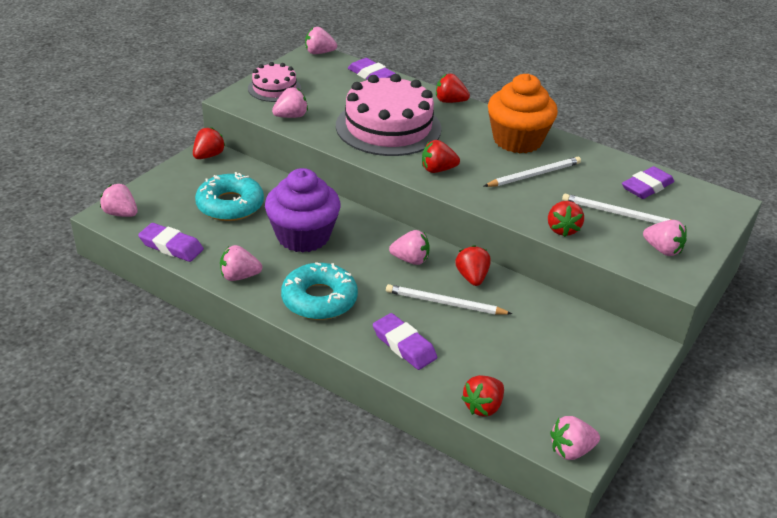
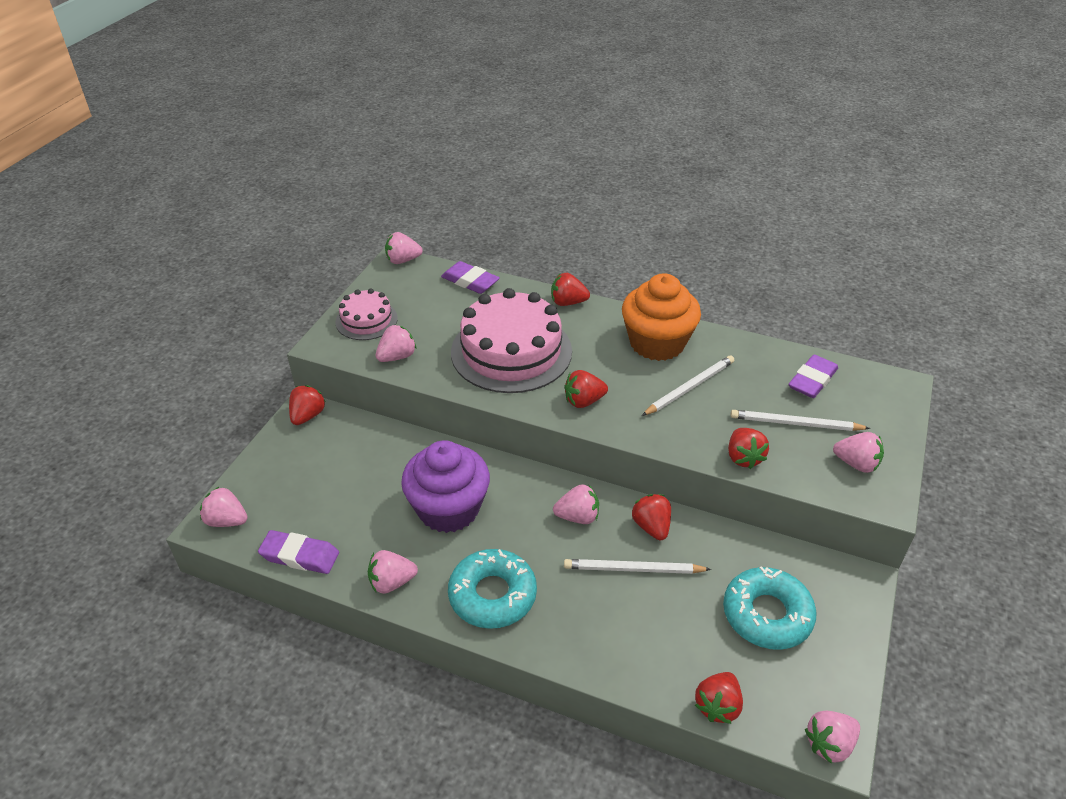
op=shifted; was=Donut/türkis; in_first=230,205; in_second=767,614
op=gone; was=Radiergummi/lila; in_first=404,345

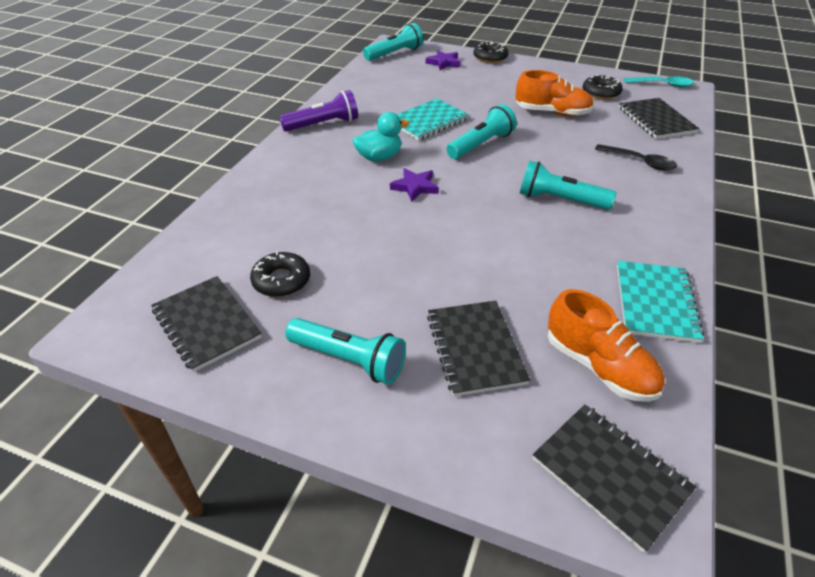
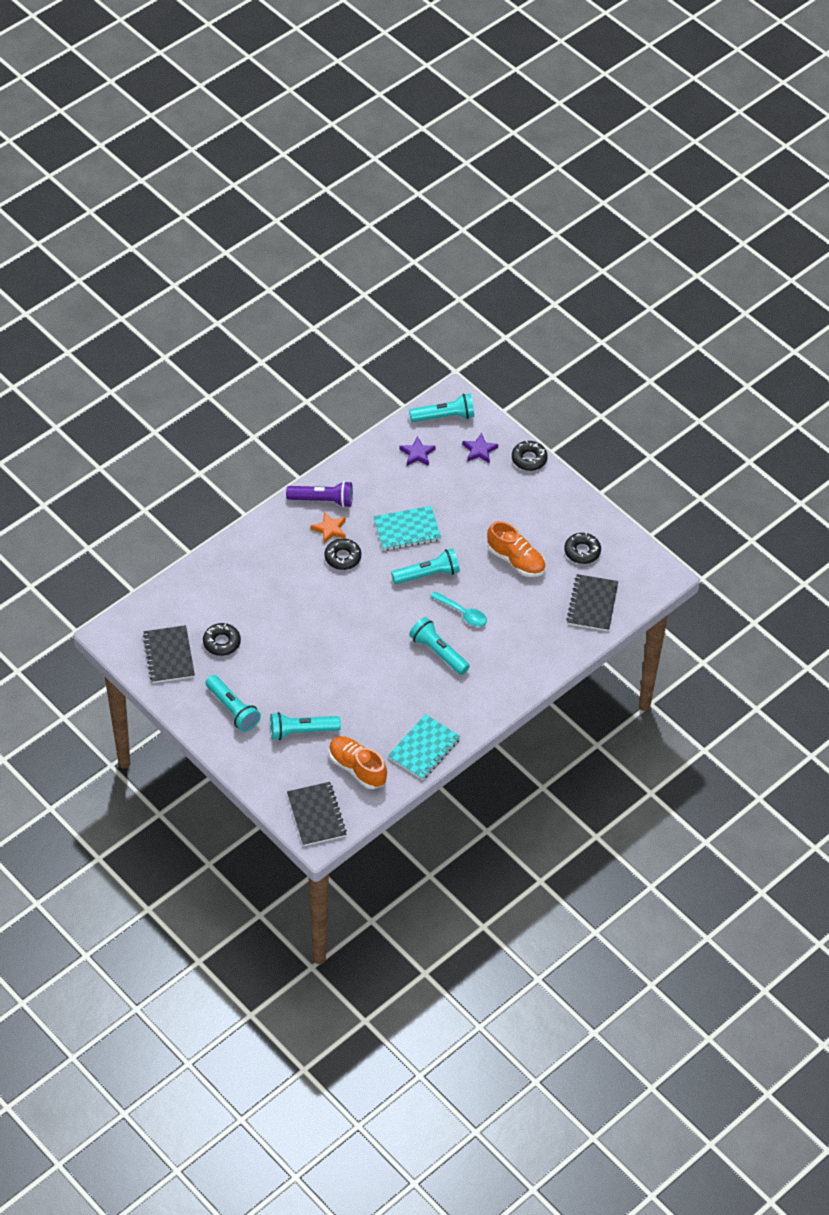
op=swapped; was=Notizbuch/schwarz; now=Taschenlampe/türkis; in_first=475,348; in_second=301,731
op=new; now=Stern/orange; in_second=330,529
op=swapped; was=Ente/türkis; now=Donut/schwarz; in_first=379,157; in_second=342,557
op=rotated; was=Schuh/orange; in_first=598,366; in_second=357,768; clockwise=150
op=shifted; was=Stern/lila; in_first=415,187; in_second=417,454
op=shifted; was=Löffel/türkis; in_first=662,85; in_second=462,613
op=gone; was=Löffel/schwarz; in_first=640,162

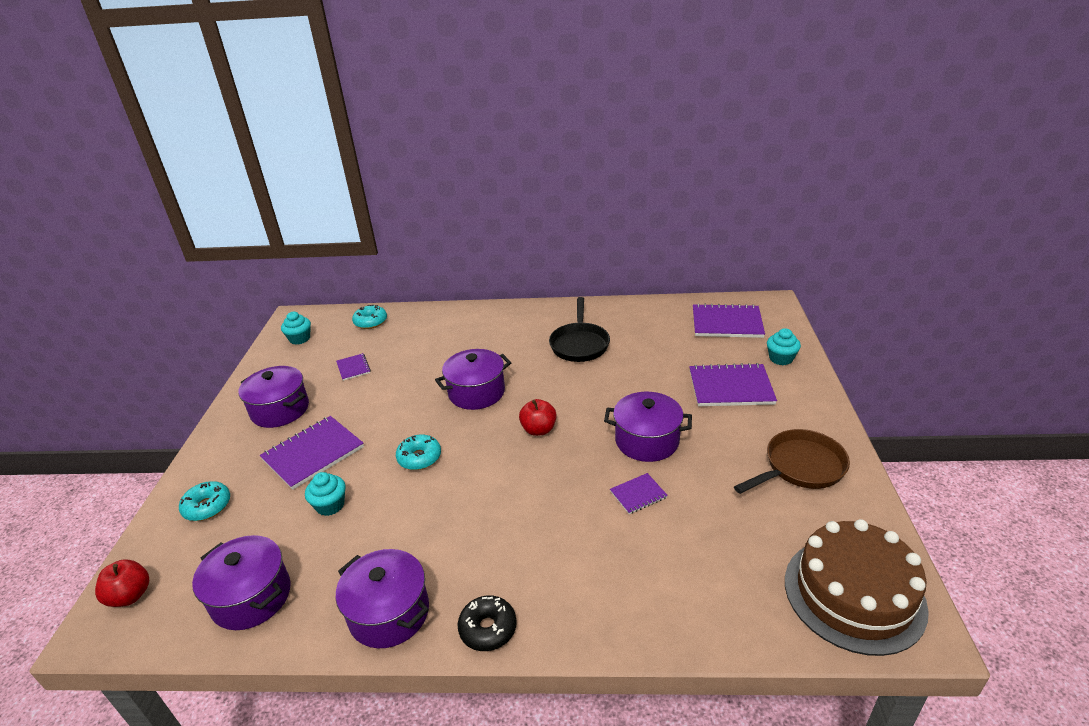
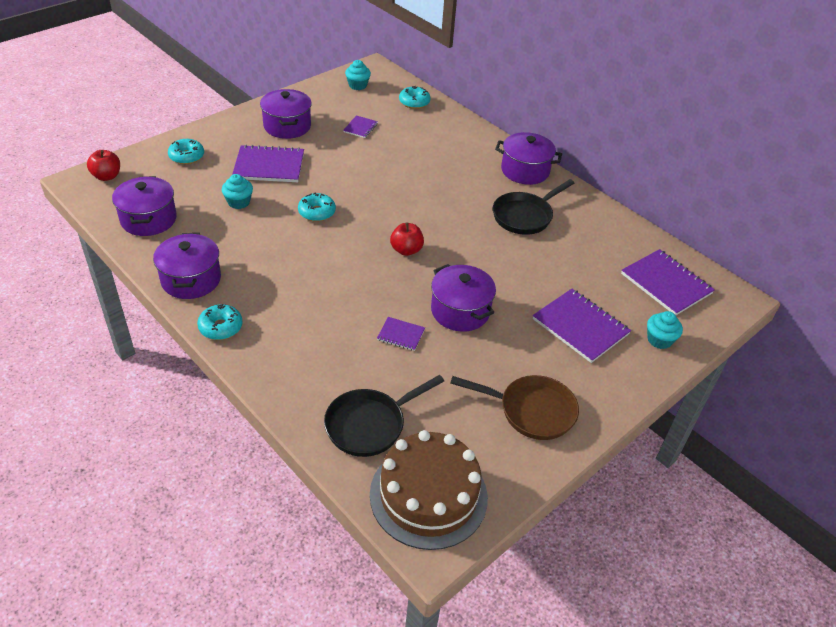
op=repainted; was=Donut/schwarz; now=Donut/türkis; in_first=488,628; in_second=220,327
op=new; now=Pfanne/schwarz; in_second=369,425
op=shifted; was=Kochtopf/lila; in_first=476,392; in_second=525,171

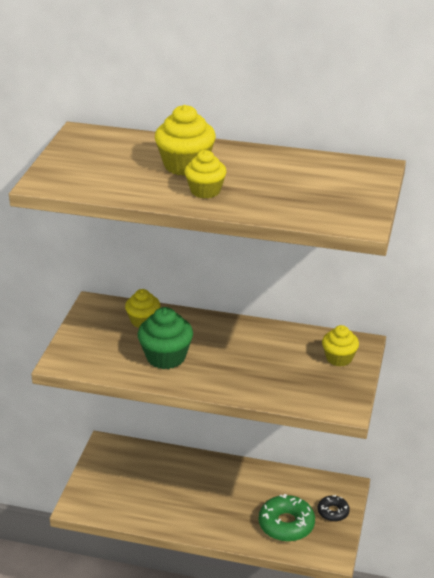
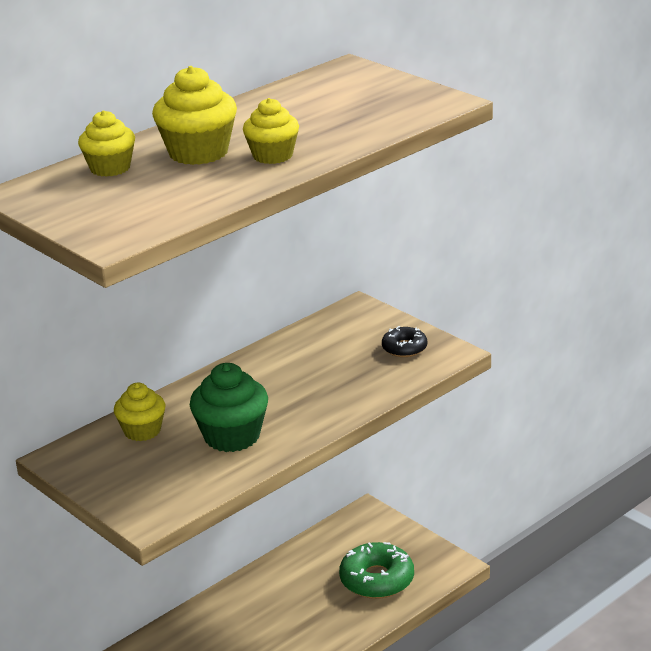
op=shifted; was=Muffin/gelb; in_first=339,358; in_second=110,168
op=shifted; was=Donut/schwarz; in_first=333,512; in_second=404,348

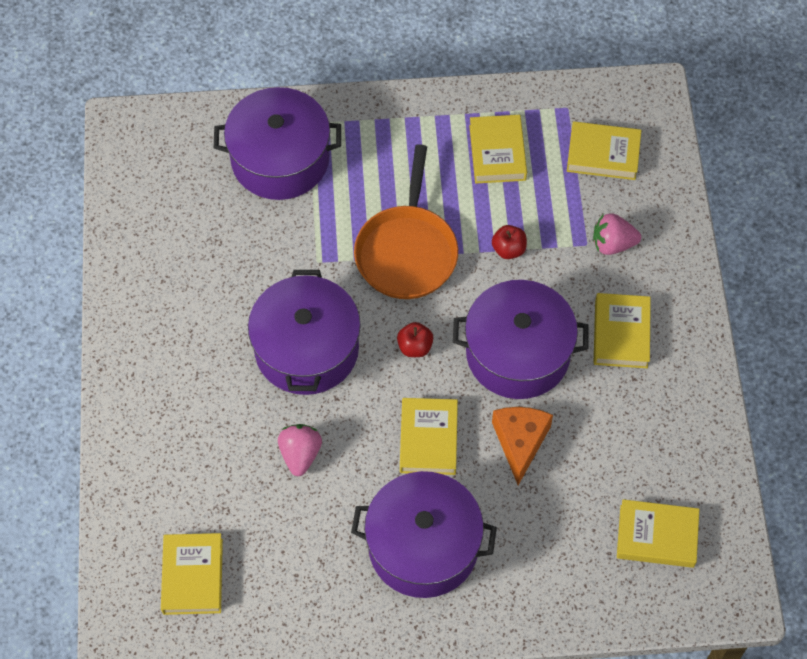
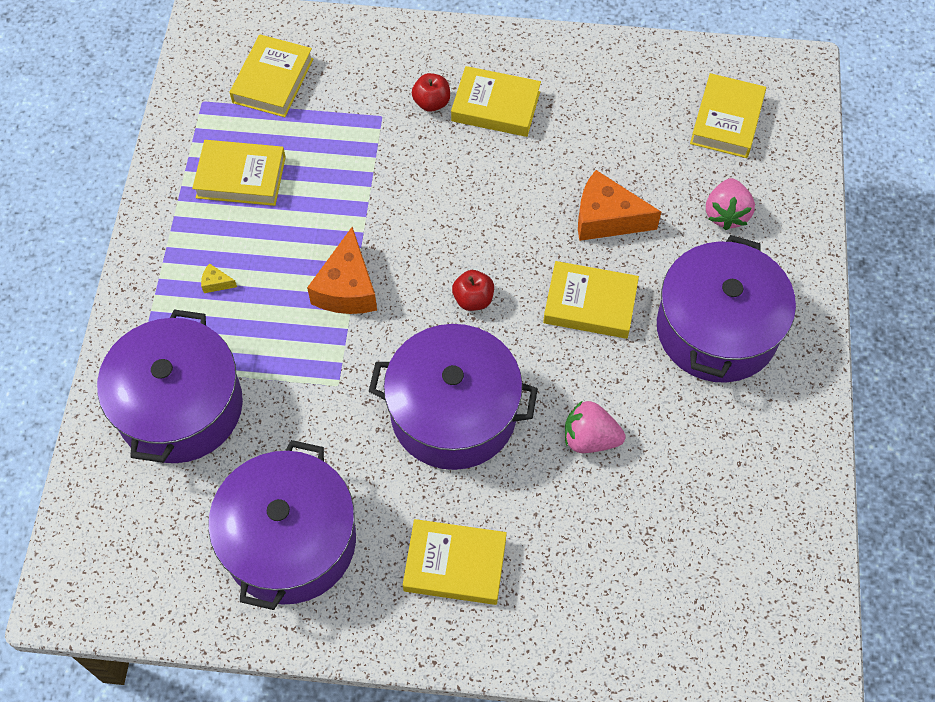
op=new; now=Käse/gelb; in_second=216,283
op=shifted; was=Kochtopf/lila; in_first=518,353; in_second=290,541
op=swapped; was=Pfanne/orange; now=Käse/orange; in_first=407,251; in_second=347,288
op=shifted; was=Buch/gelb; in_first=192,576; in_second=455,565
op=shifted; was=Apfel/rot; in_first=508,249; in_second=431,103
op=shifted; was=Erdbeere/rosa; in_first=612,244; in_second=726,214

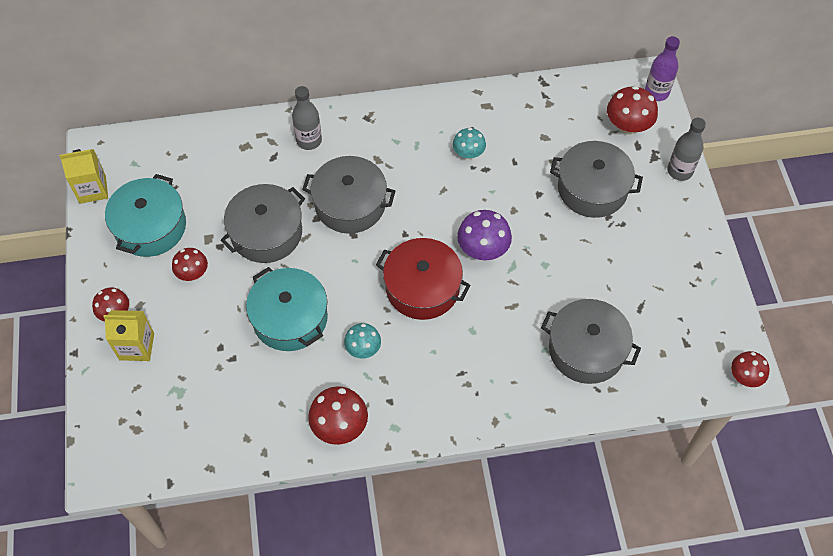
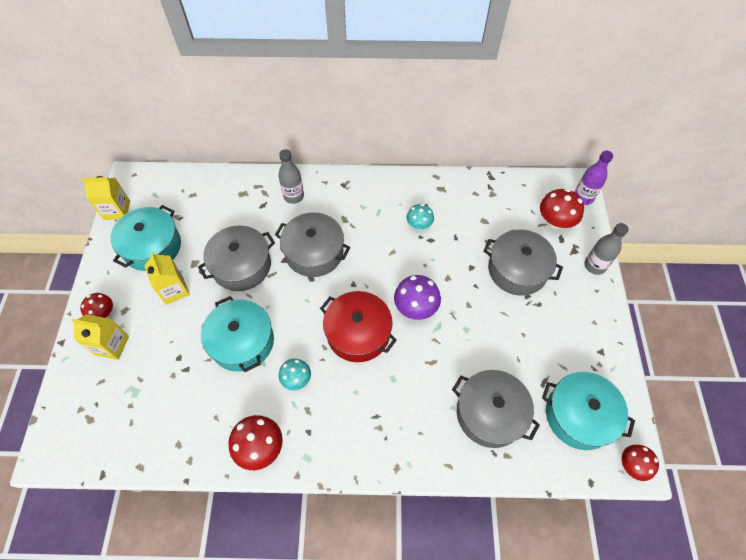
op=swapped; was=Pilz/rot; now=Getränkekarton/gelb; in_first=192,273; in_second=174,290
op=new; now=Kochtopf/türkis; in_second=579,415

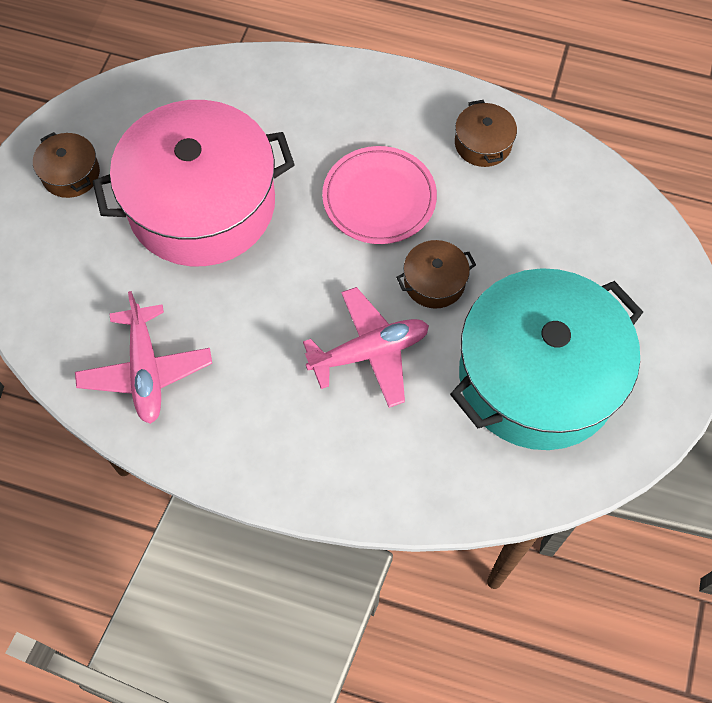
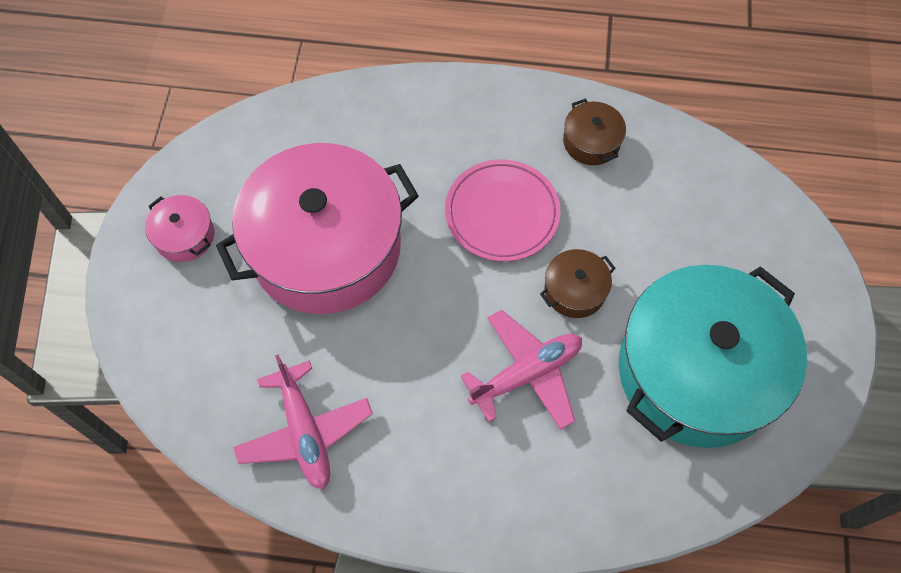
op=repainted; was=Kochtopf/braun; now=Kochtopf/rosa; in_first=71,174; in_second=184,236

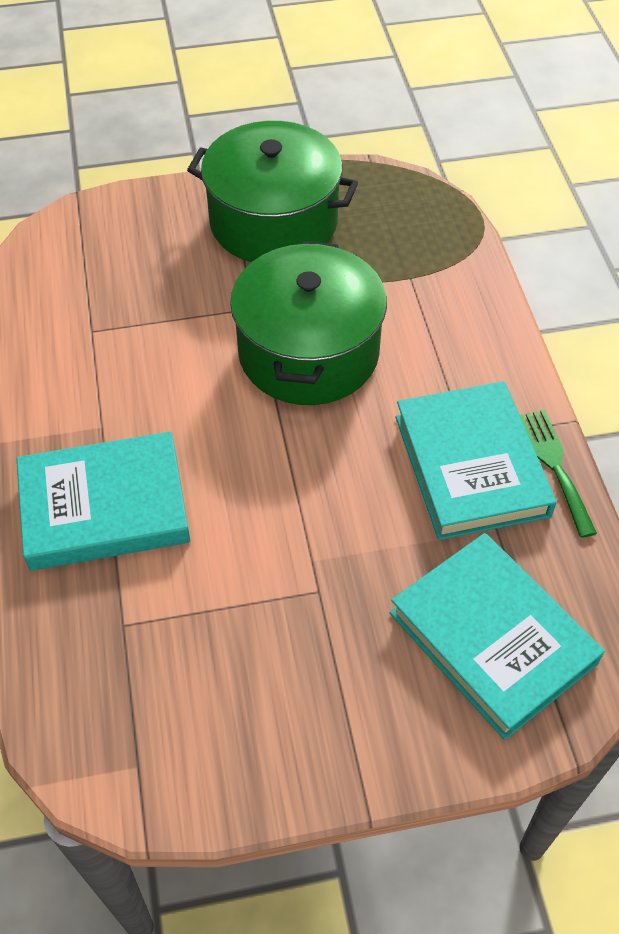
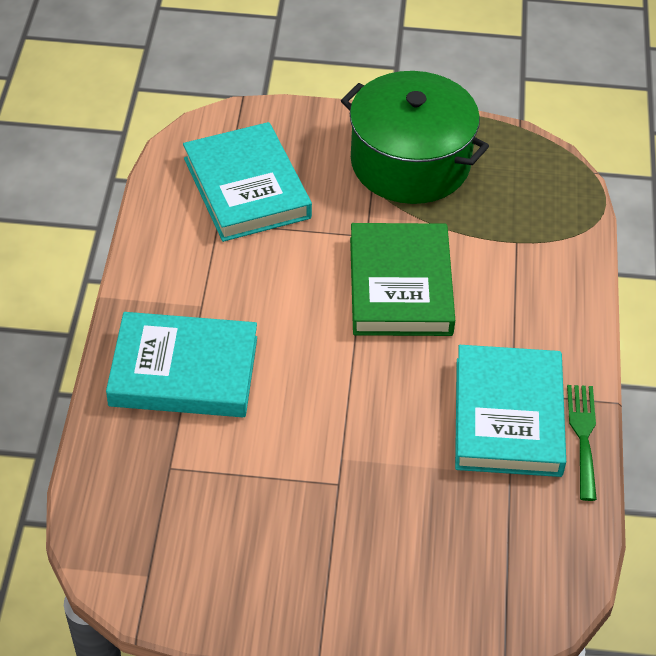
op=shifted; was=Buch/türkis; in_first=492,638; in_second=246,188
op=swapped; was=Kochtopf/grün; now=Buch/grün; in_first=308,352; in_second=400,286

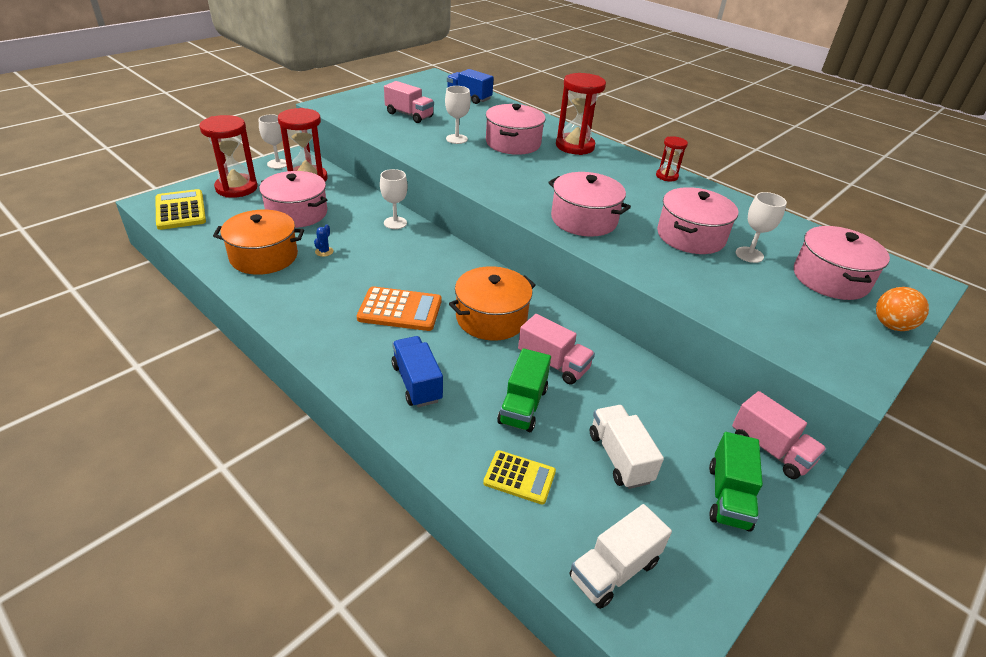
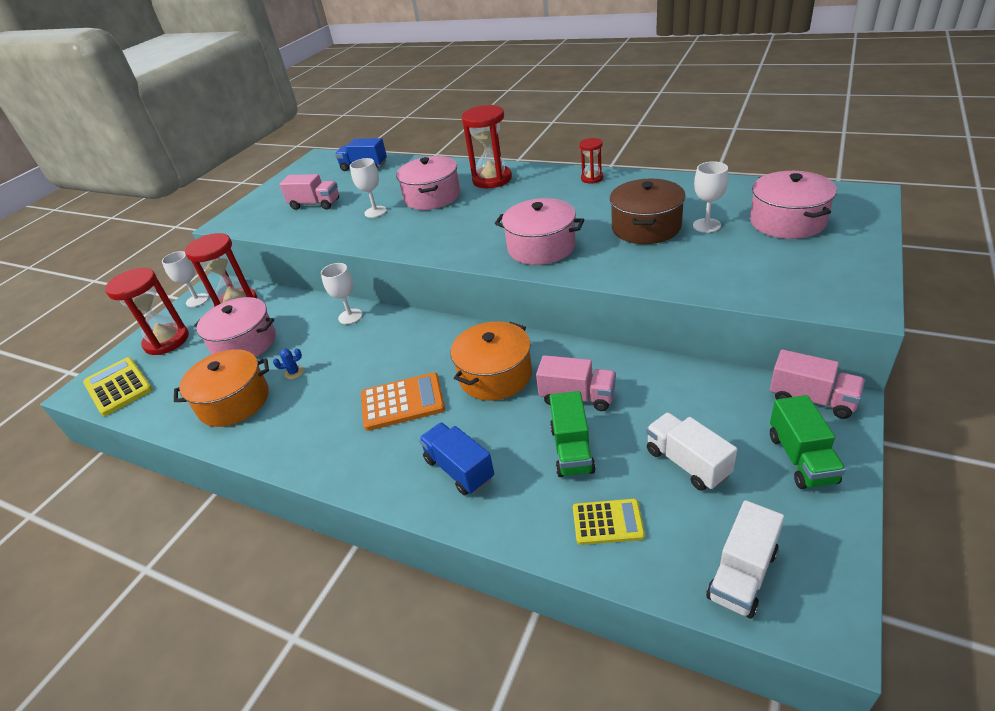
op=rotated; was=Kaktus/blau; in_first=324,251; in_second=294,372; clockwise=75
op=repainted; was=Kochtopf/rosa; now=Kochtopf/braun; in_first=690,236; in_second=646,227
op=gone; was=Ball/orange; in_first=891,326

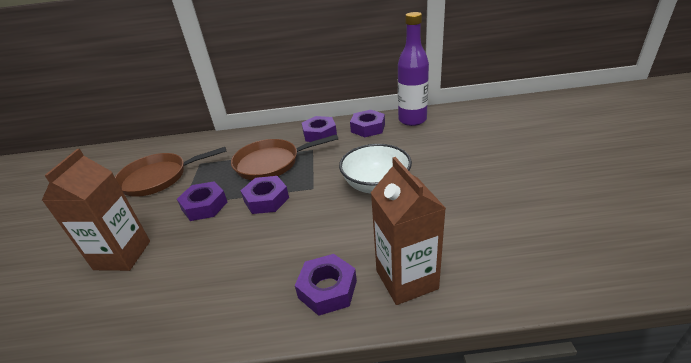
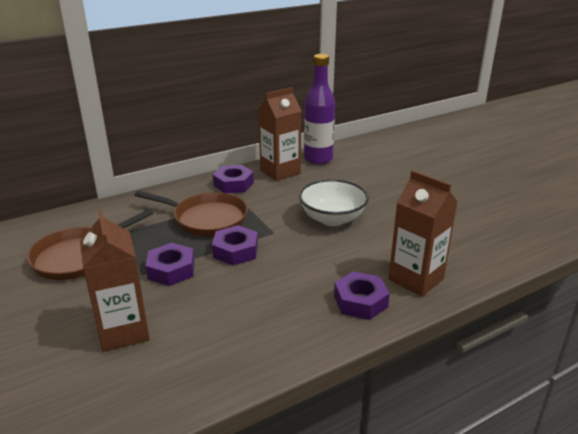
op=rotated; was=Pfanne/braun; in_first=271,163; in_second=206,219; clockwise=-120
op=swapped; was=Sechskantmutter/lila; now=Getränkekarton/braun; in_first=368,128; in_second=280,172

